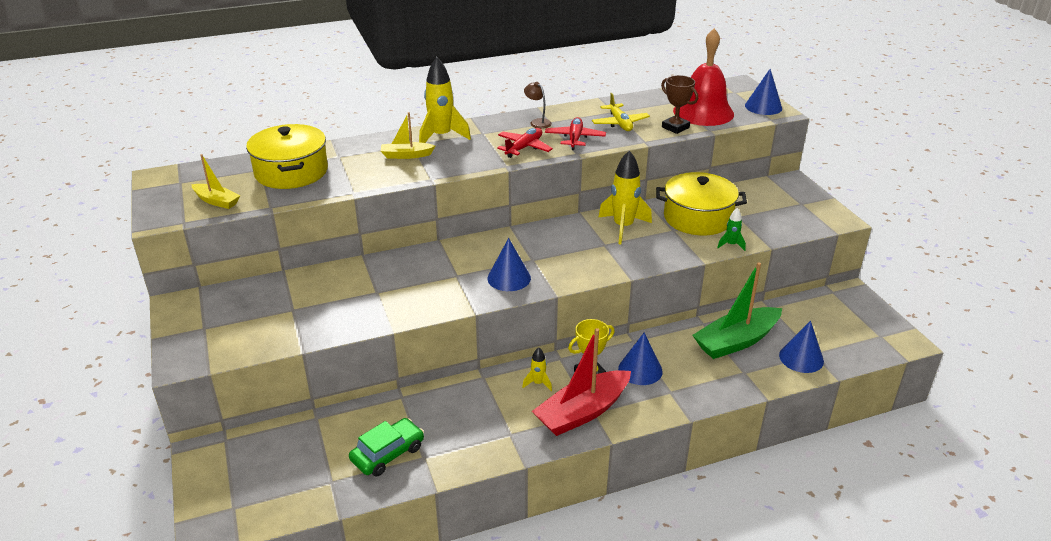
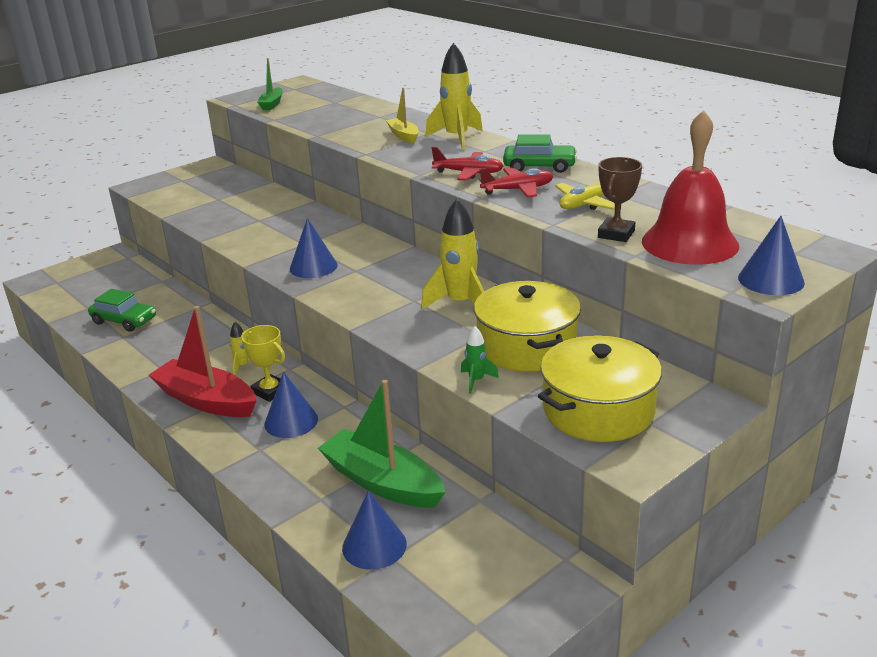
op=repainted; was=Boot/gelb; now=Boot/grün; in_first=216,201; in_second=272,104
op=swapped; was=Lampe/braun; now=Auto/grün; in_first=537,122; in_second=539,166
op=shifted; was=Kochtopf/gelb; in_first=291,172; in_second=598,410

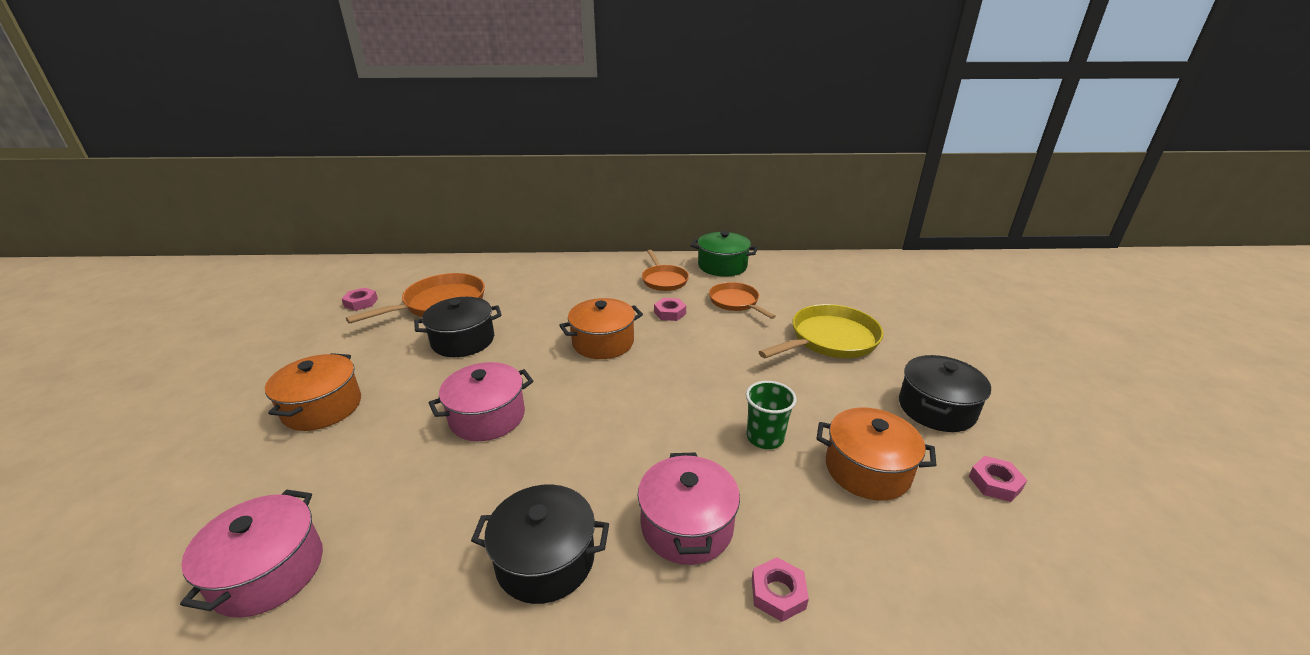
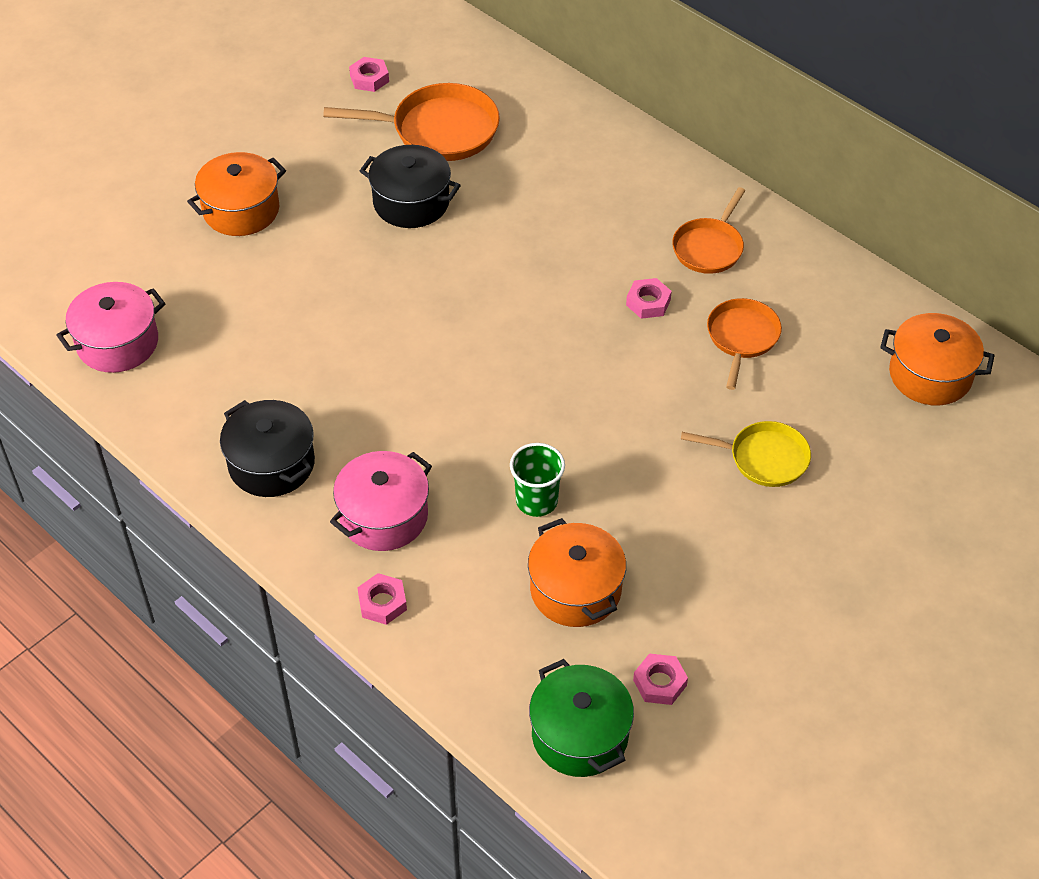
op=shifted; was=Kochtopf/grün; in_first=722,266; in_second=580,735
op=scaled; was=Pfanne/gelb; in_first=829,340; in_second=763,458; ratio=0.64
op=shifted; was=Kochtopf/orange; in_first=603,342; in_second=930,375
op=gone; was=Kochtopf/rosa; in_first=487,417
op=gone; was=Kochtopf/schwarz; in_first=936,408

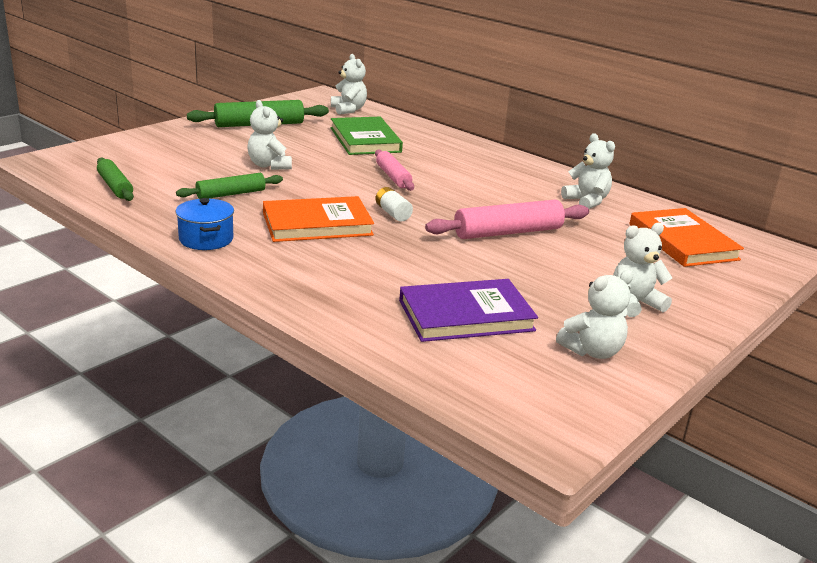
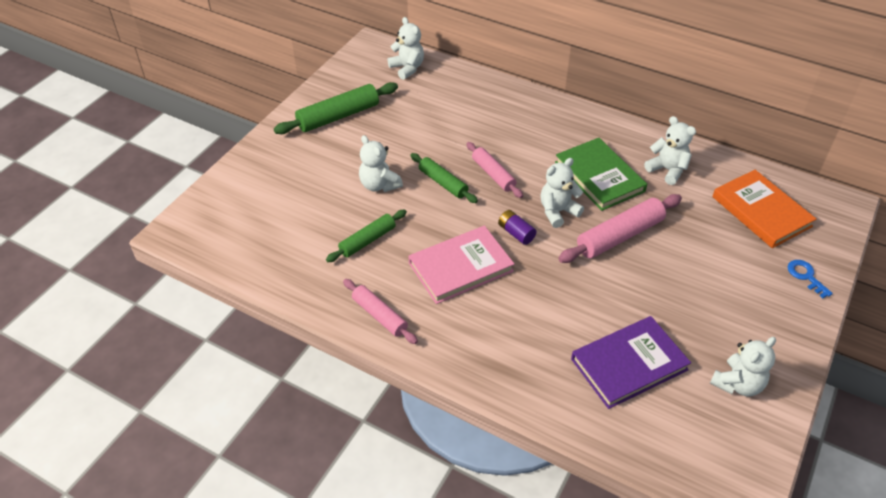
op=swapped; was=Kochtopf/blau; now=Nudelholz/rosa; in_first=206,239; in_second=379,316
op=repainted; was=Buch/orange; now=Buch/rosa; in_first=317,224; in_second=461,267
op=shifted; was=Nudelholz/grün; in_first=115,186; in_second=443,183
op=repainted; was=Batterie/weiß; now=Batterie/lila; in_first=393,213; in_second=516,233
op=shifted; was=Teddybär/weiß; in_first=634,303; in_second=557,212
op=shifted; was=Buch/grün; in_first=365,140; in_second=599,177
op=new; now=Schlüssel/blau; in_second=806,276

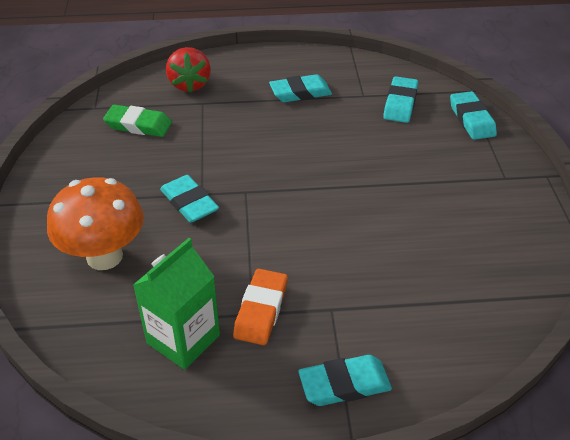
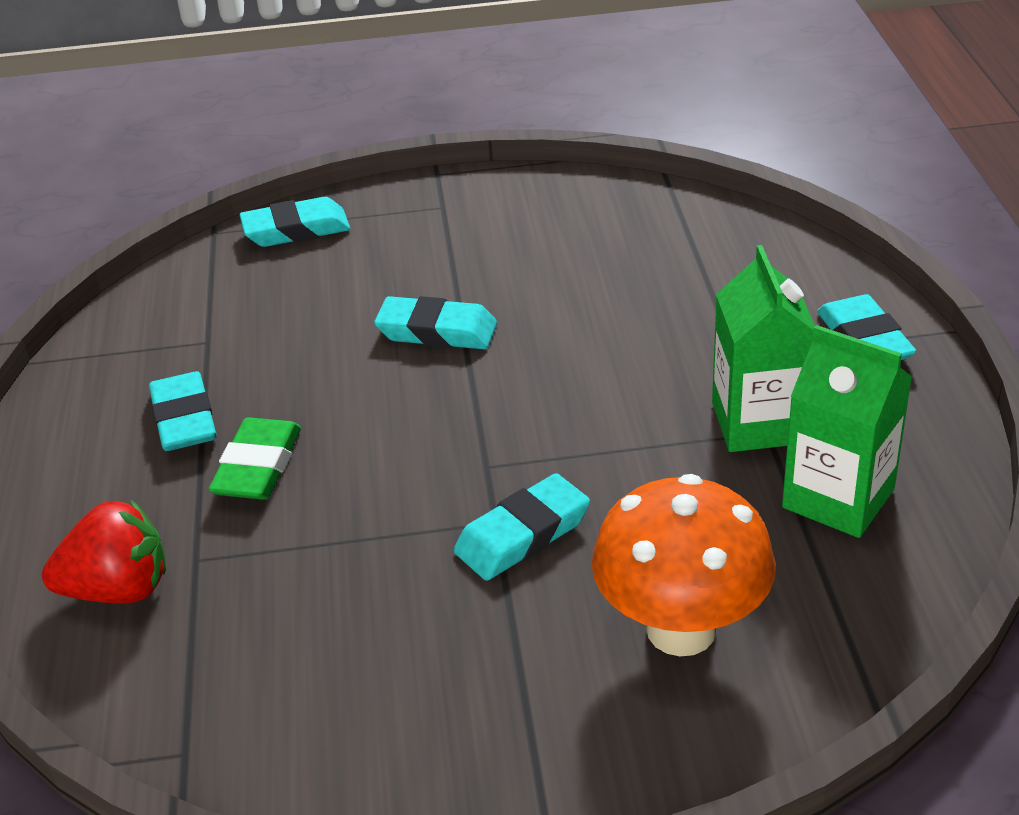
op=shifted; was=Radiergummi/grün; in_first=138,125; in_second=257,466
op=shifted; was=Radiergummi/türkis; in_first=400,103; in_second=437,331
op=swapped; was=Radiergummi/orange; now=Getränkekarton/grün; in_first=261,310; in_second=758,423

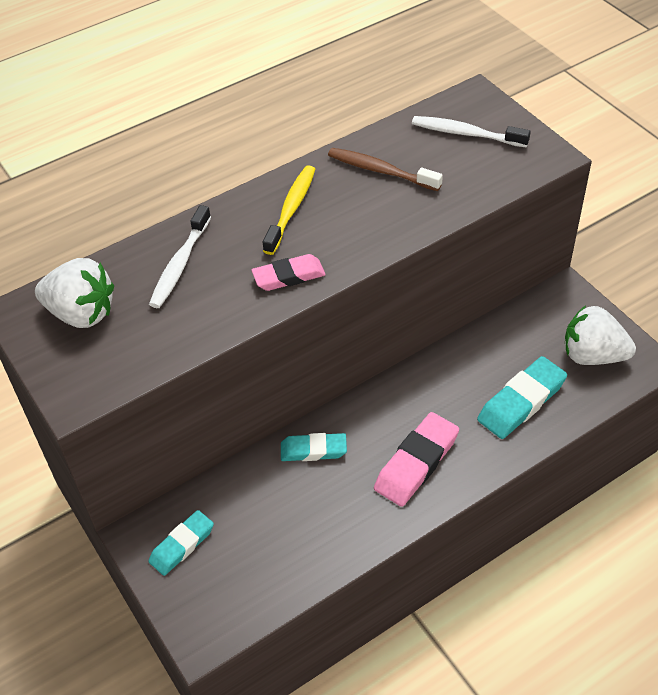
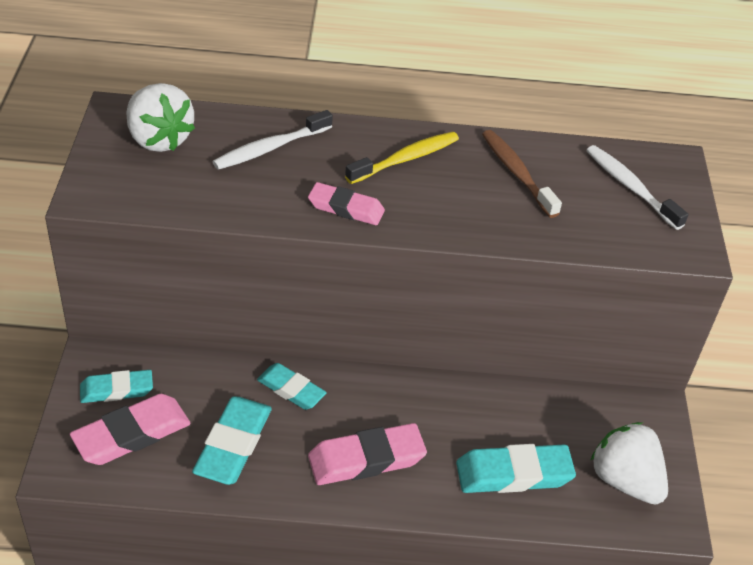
op=new; now=Radiergummi/rosa; in_second=132,434
op=new; now=Radiergummi/türkis; in_second=233,445

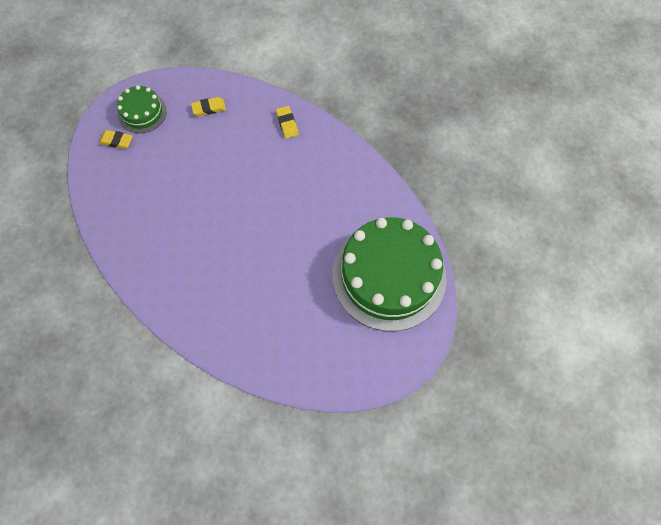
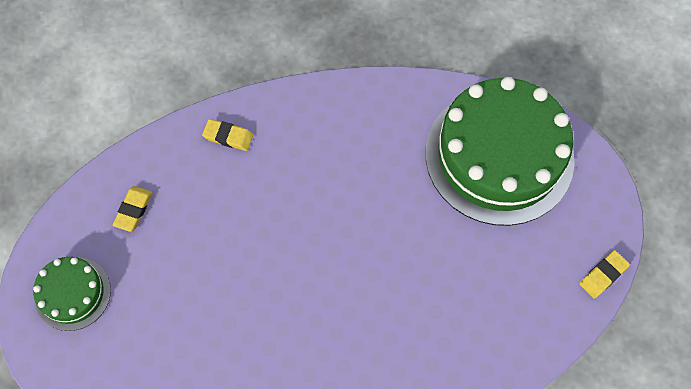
op=shifted; was=Radiergummi/gelb; in_first=116,141; in_second=603,275

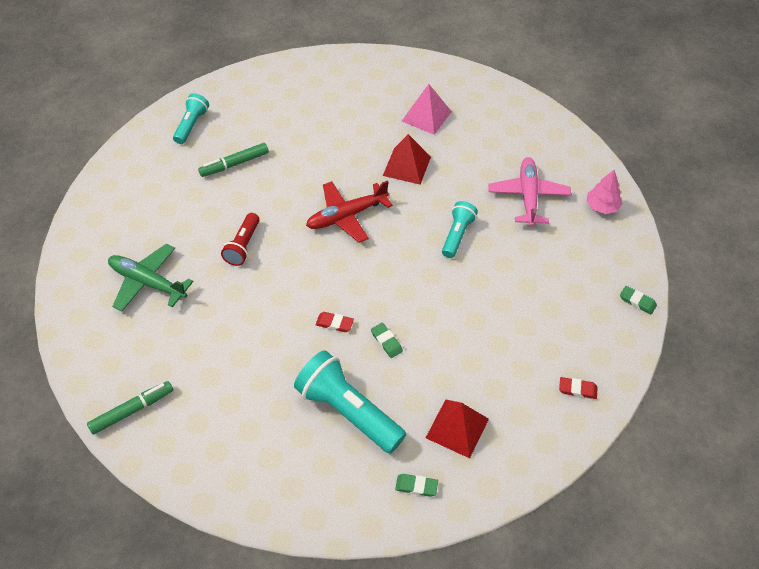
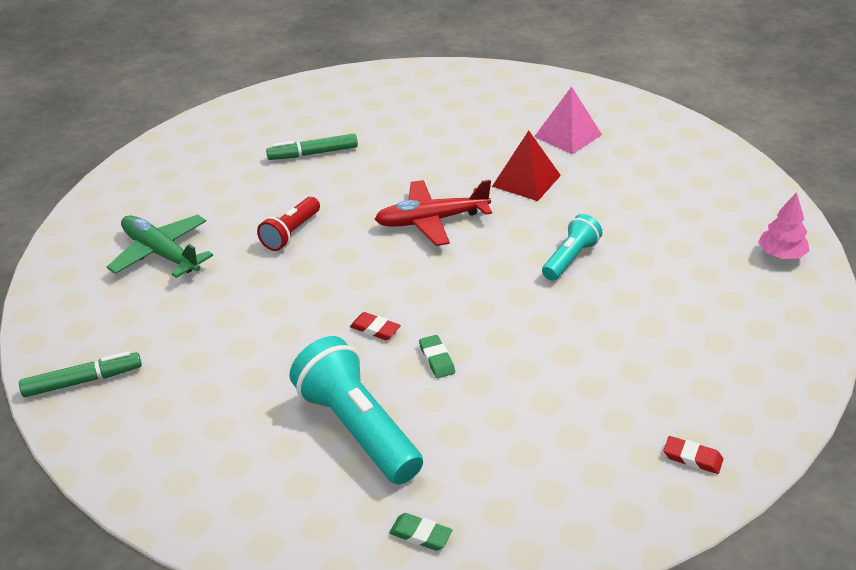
op=gone; was=Taschenlampe/türkis; in_first=191,125
op=gone; was=Pyramide/rot; in_first=457,428
op=gone; was=Flugzeug/rosa; in_first=528,196
op=gone; was=Radiergummi/grün; in_first=637,301

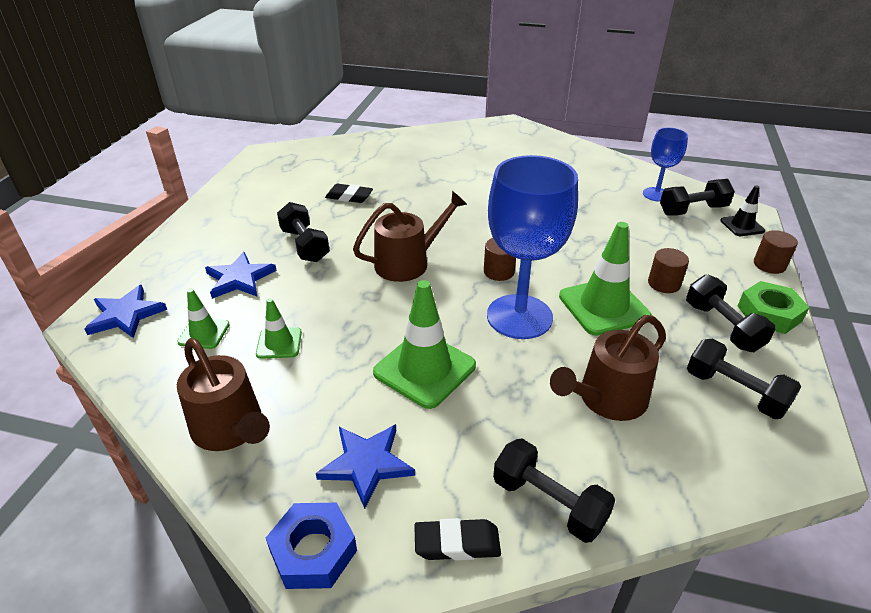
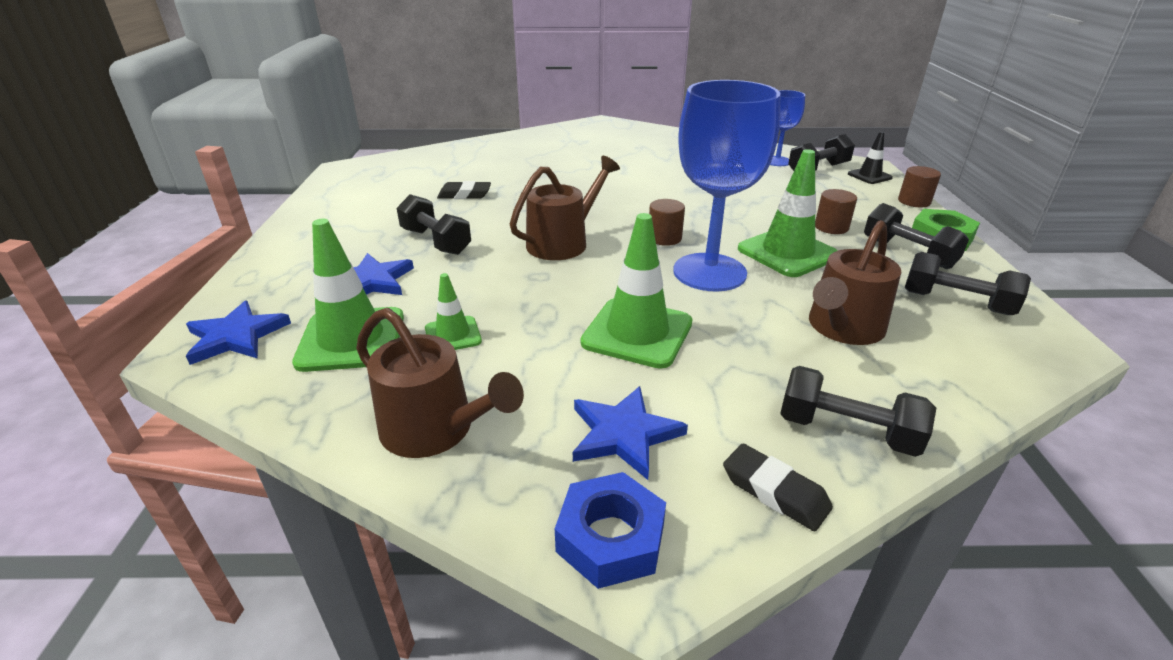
op=scaled; was=Leitkegel/grün; in_first=204,333; in_second=351,339; ratio=1.84
op=rotated; was=Radiergummi/schwarz; in_first=457,543; in_second=775,491; clockwise=60

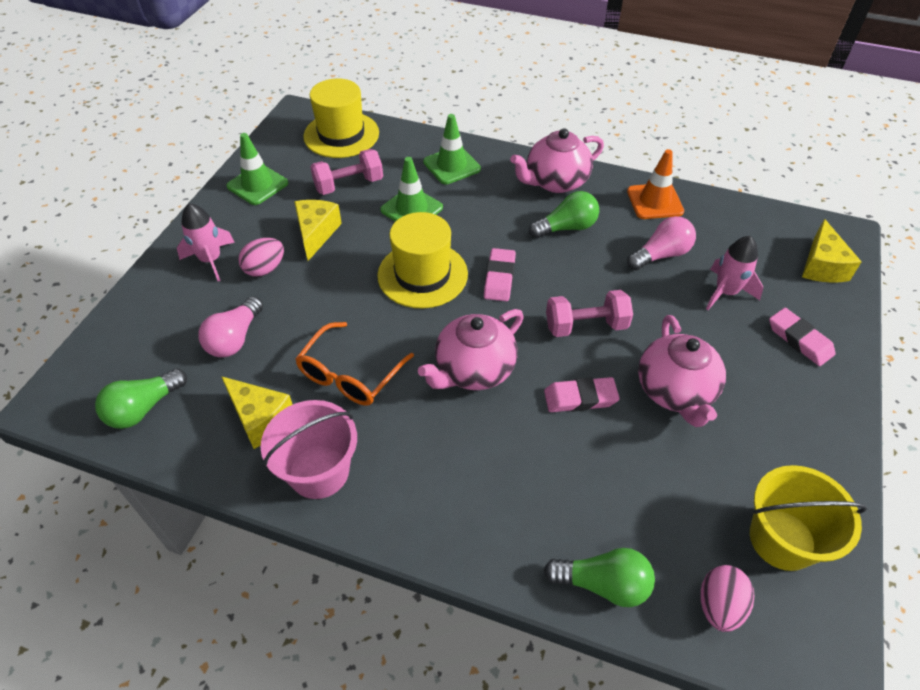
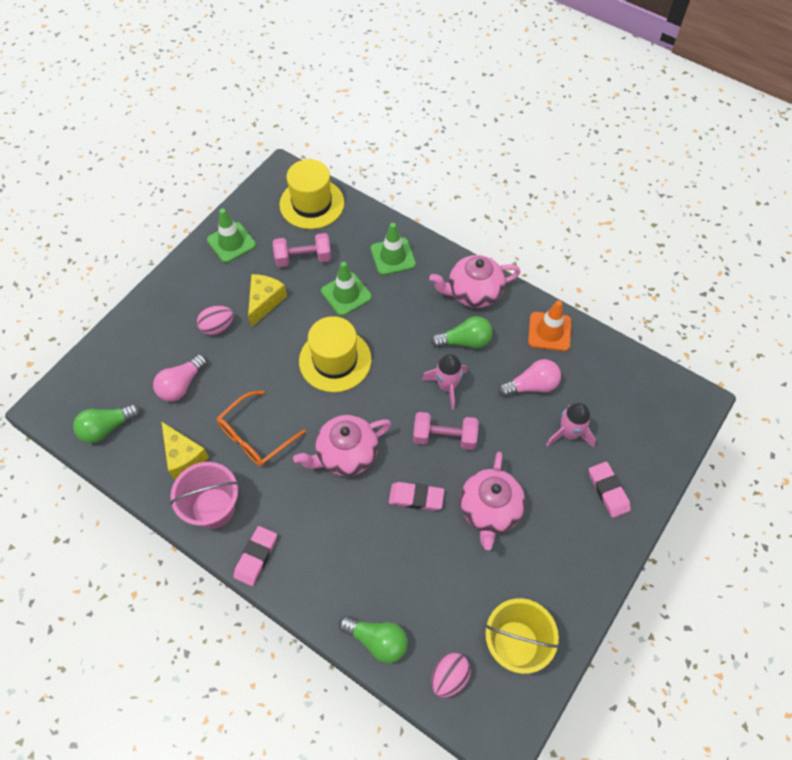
op=shifted; was=Radiergummi/rosa; in_first=499,278; in_second=256,557
op=shifted; was=Rakete/rosa; in_first=211,260; in_second=447,386
op=gone; was=Käse/gelb; in_first=822,266

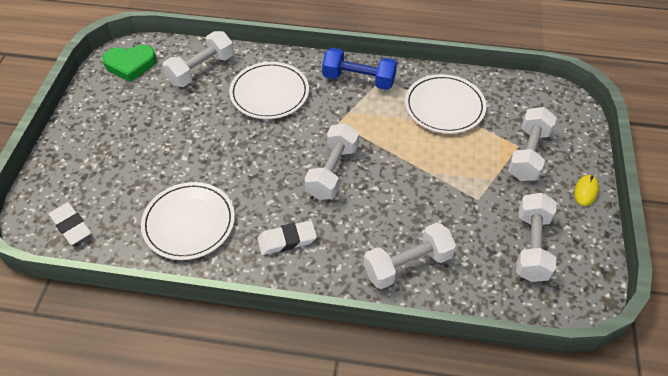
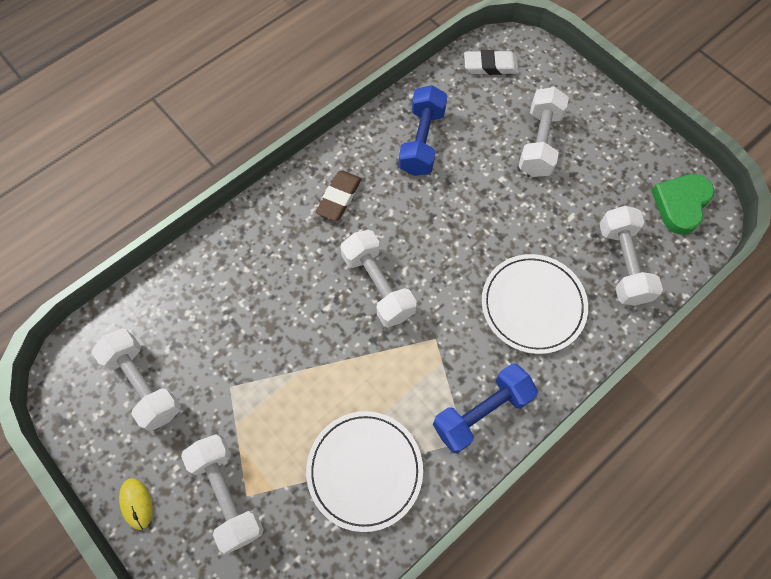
op=repainted; was=Radiergummi/weiß; now=Radiergummi/braun; in_first=287,240; in_second=339,198
op=swapped; was=Teller/weiß; now=Hantel/blau; in_first=189,223; in_second=422,141
op=shifted; was=Hantel/weiß; in_first=407,265; in_second=539,143

